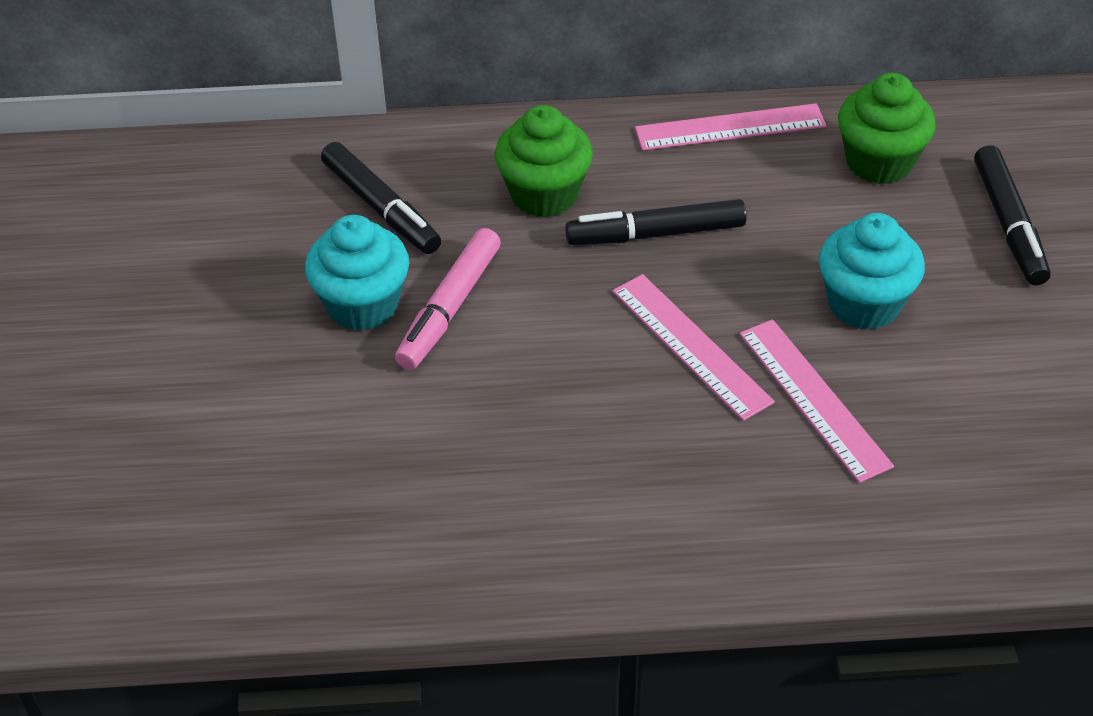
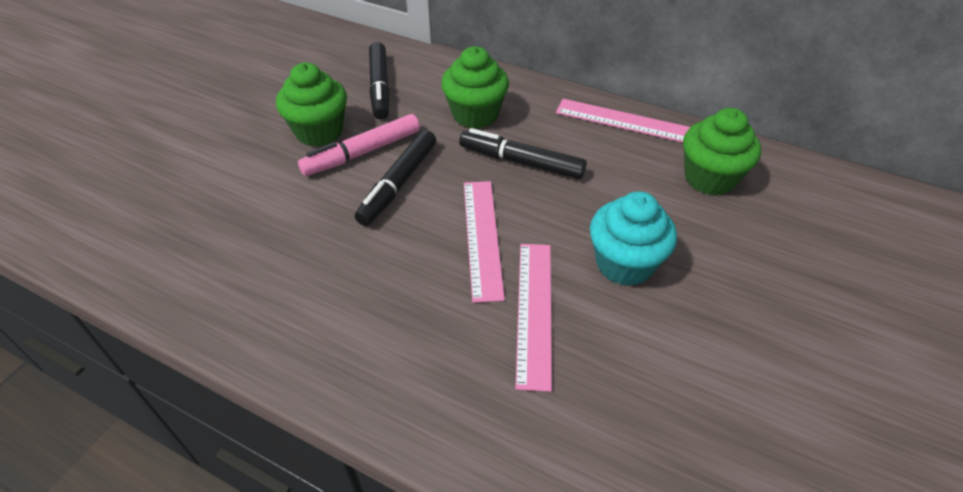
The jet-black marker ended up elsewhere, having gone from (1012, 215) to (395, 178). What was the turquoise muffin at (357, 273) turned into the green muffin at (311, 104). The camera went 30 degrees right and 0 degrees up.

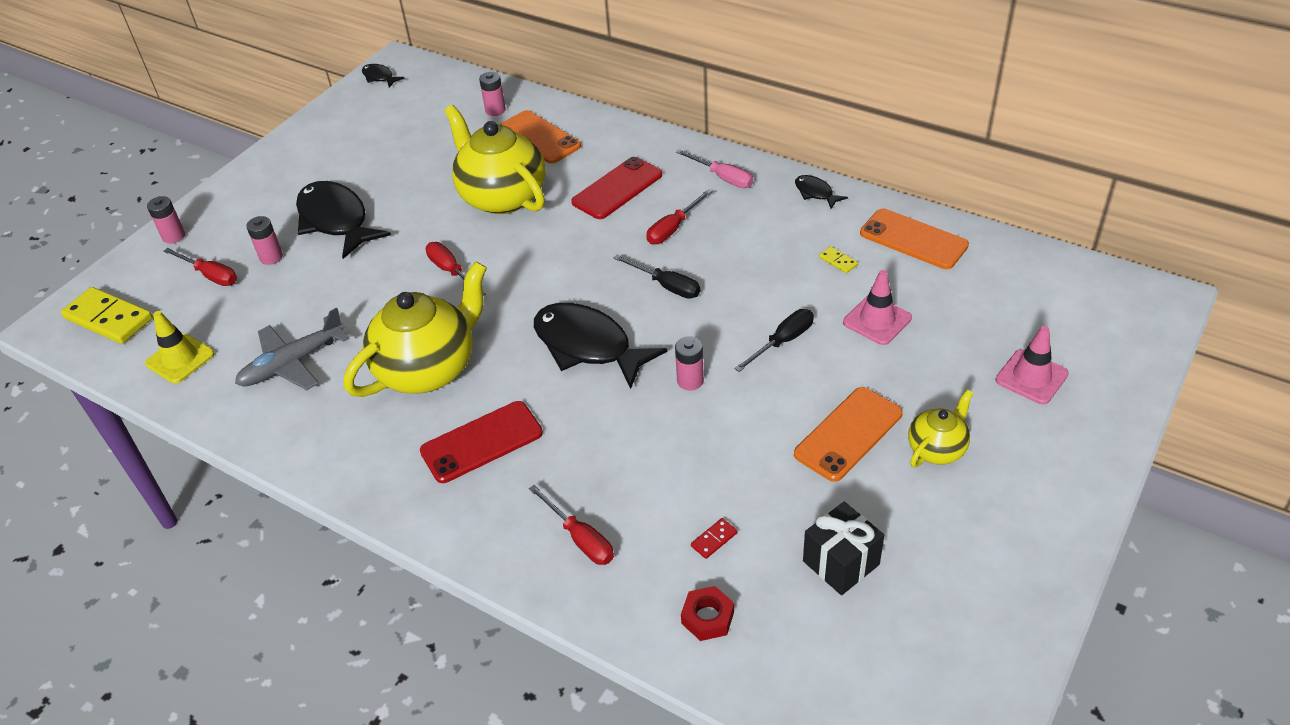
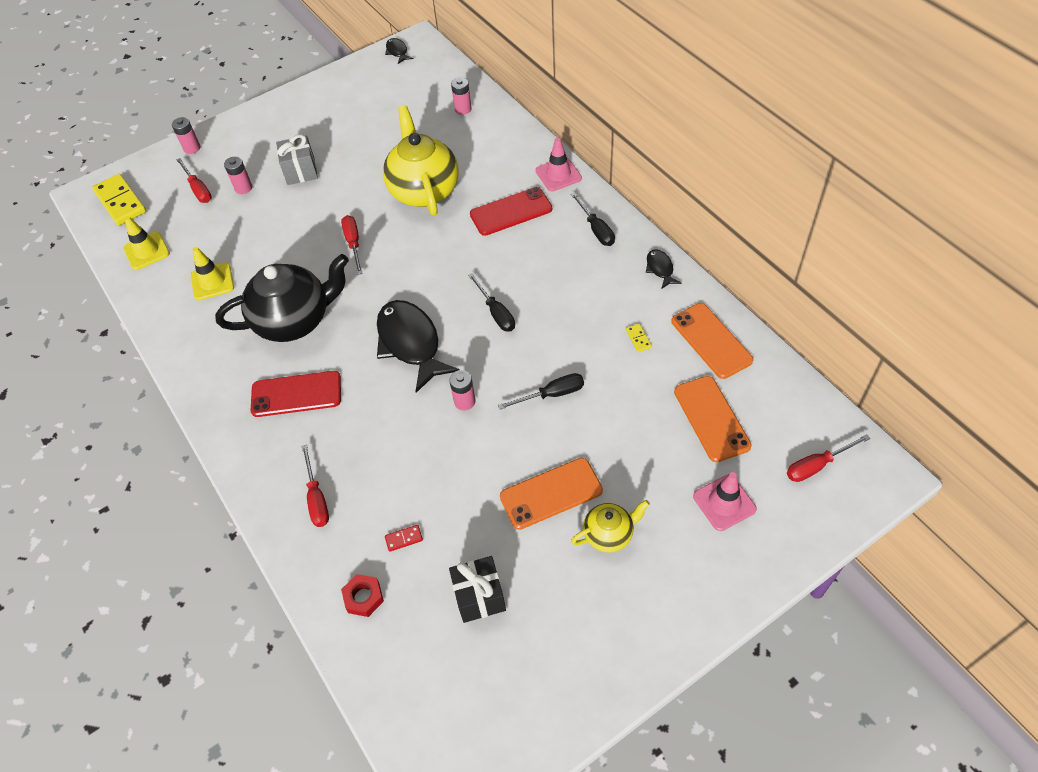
The orange mobile phone ended up elsewhere, having gone from (540, 137) to (713, 419). The scarlet screwdriver ended up elsewhere, having gone from (679, 217) to (828, 458). The rosy road cone ended up elsewhere, having gone from (877, 307) to (558, 164). Where the ash-grey plane stood at (292, 348), the golden road cone came to stand at (212, 274). Where the jet-black toy fish stood at (343, 220), the ash-grey gift came to stand at (297, 159). What was the golden tea pot at (415, 329) turned into the jet-black tea pot at (282, 298). What was the rosy screwdriver at (714, 168) turned into the jet-black screwdriver at (593, 219). The camera went 25 degrees right and 10 degrees up.

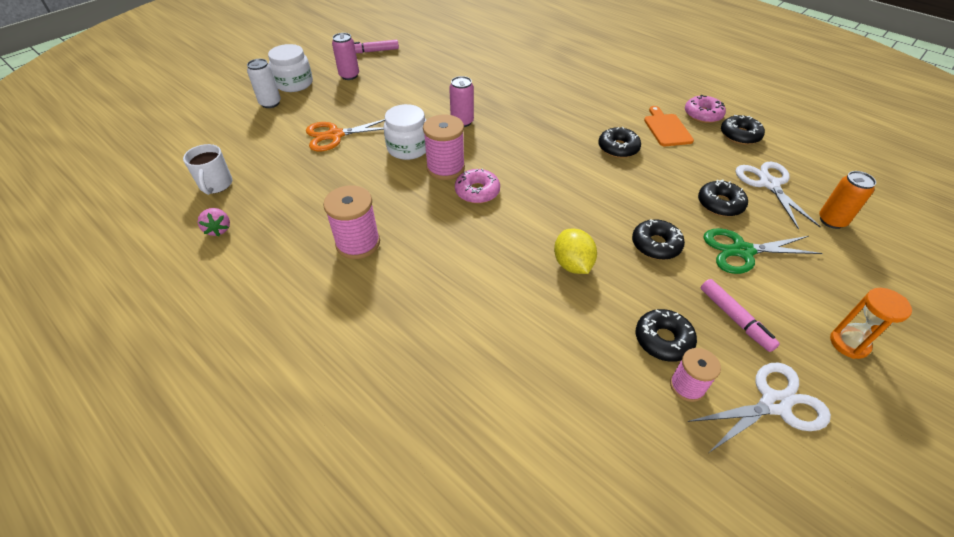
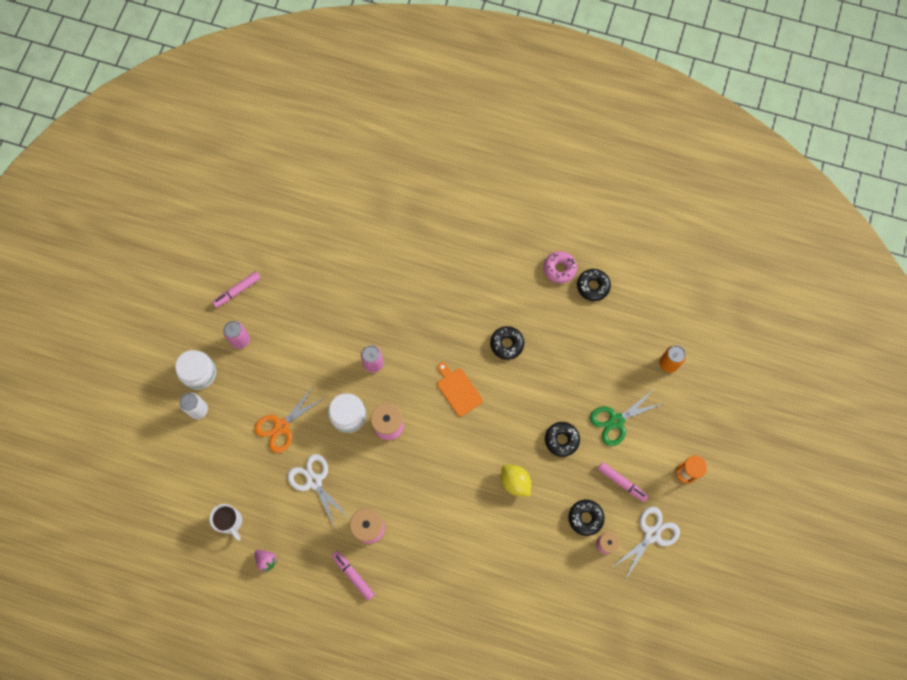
The second view lost the rosy doughnut at (477, 186). The second view lost the jet-black doughnut at (723, 198). The second view gained the rosy marker at (353, 576). The orange chopping board ended up elsewhere, having gone from (669, 126) to (460, 389). The white pair of scissors ended up elsewhere, having gone from (778, 196) to (318, 492). The camera went 25 degrees left and 25 degrees up.

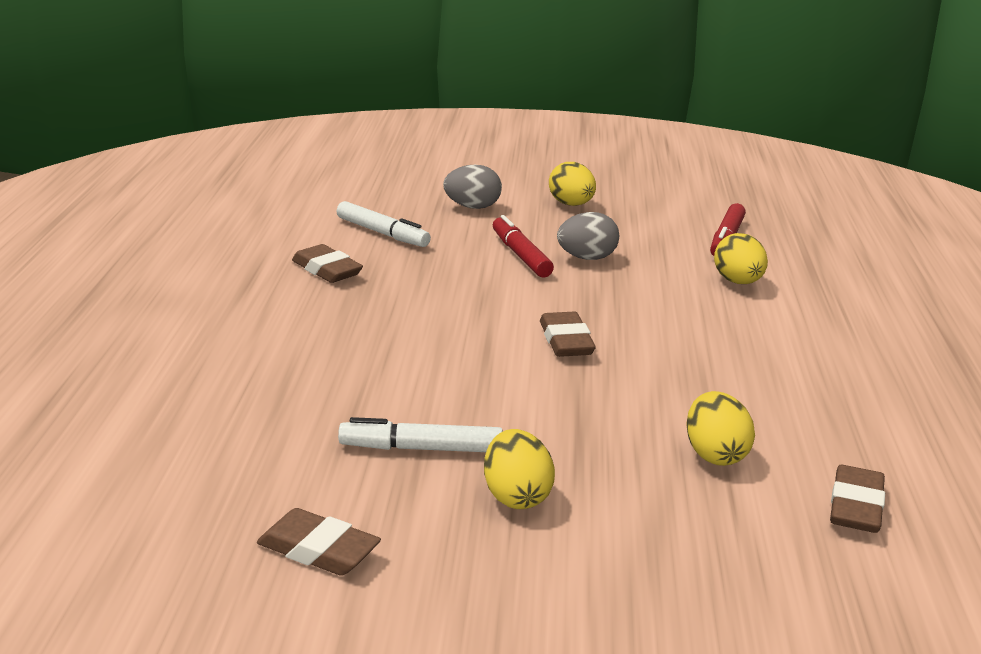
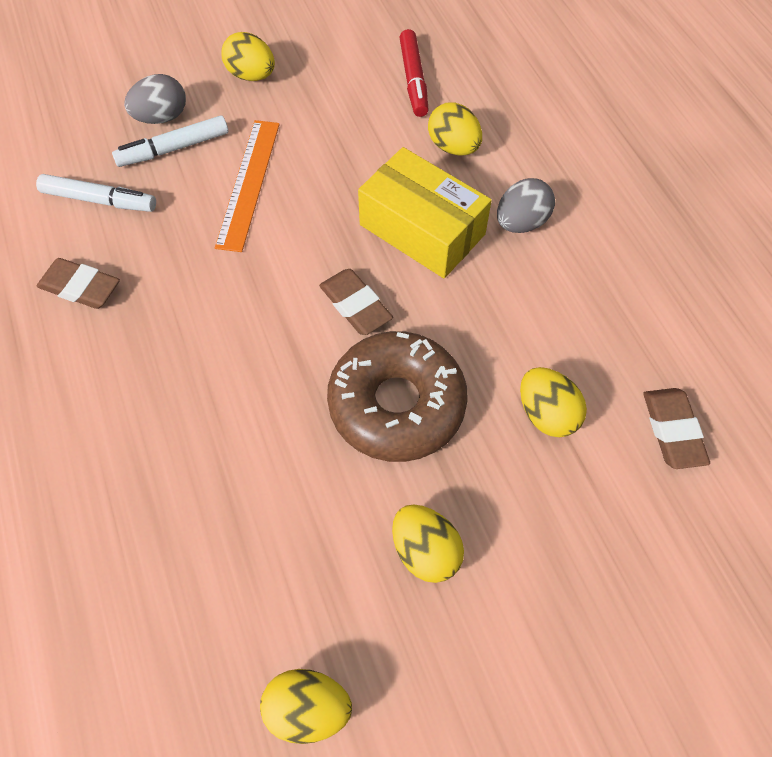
The second view gained the brown doughnut at (397, 396). The second view gained the golden package at (425, 212). The white marker ended up elsewhere, having gone from (420, 434) to (170, 141). The ash-grey egg ended up elsewhere, having gone from (588, 236) to (526, 205). Where the brown eraser stood at (319, 542), the golden egg came to stand at (306, 706). Where the scarlet marker stood at (523, 246), the orange straightedge came to stand at (247, 186). The camera went 25 degrees left and 35 degrees up.

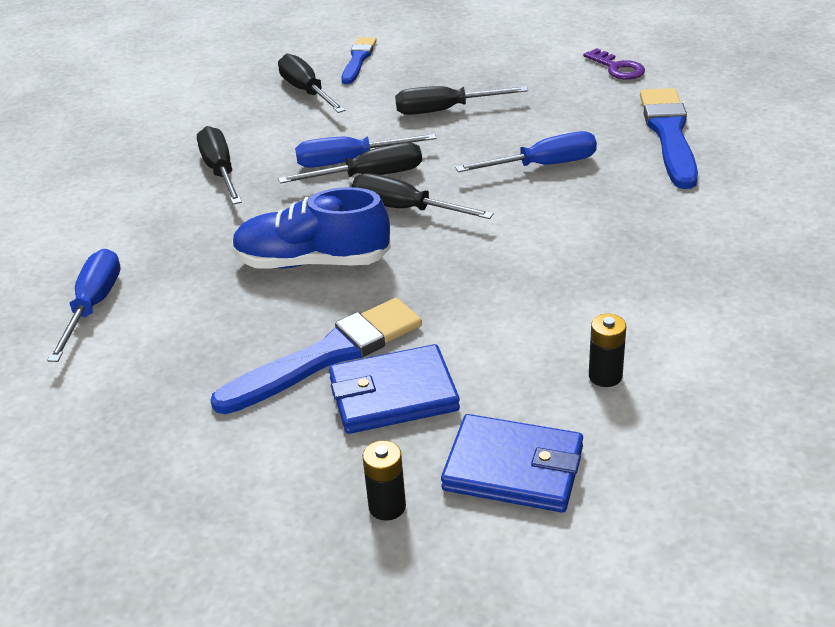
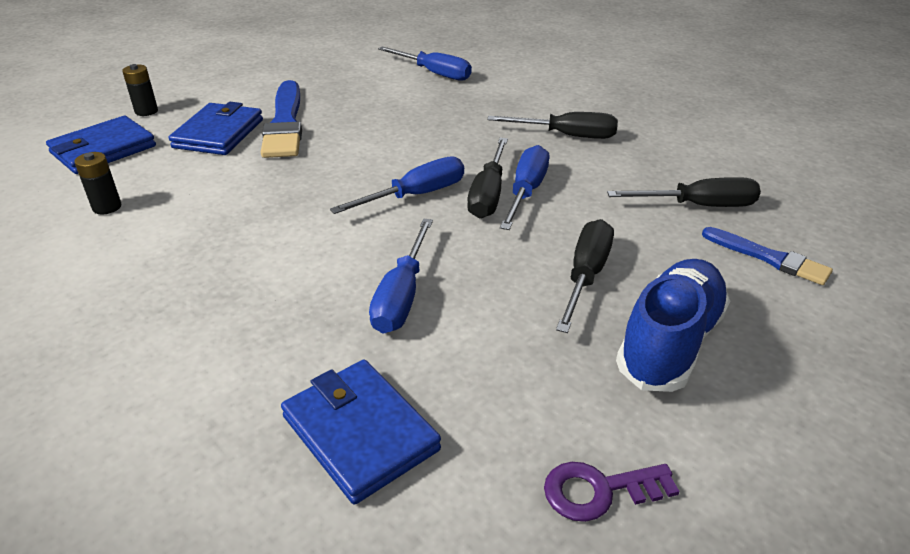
The royal blue lace-up shoe ended up elsewhere, having gone from (311, 228) to (673, 325). Where the royal blue paint brush stood at (669, 138), the royal blue billfold came to stand at (361, 432). What was the jet-black screwdriver at (423, 196) turned into the royal blue screwdriver at (397, 185). The camera went 115 degrees right and 0 degrees up.

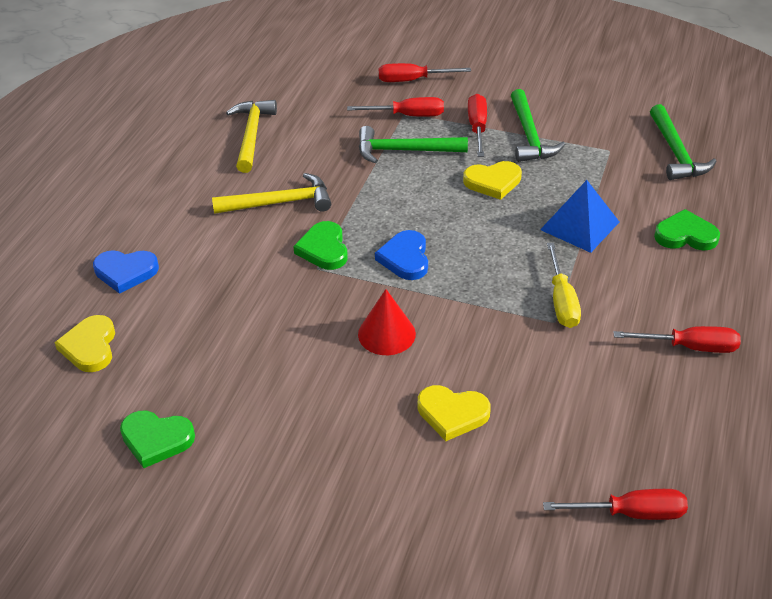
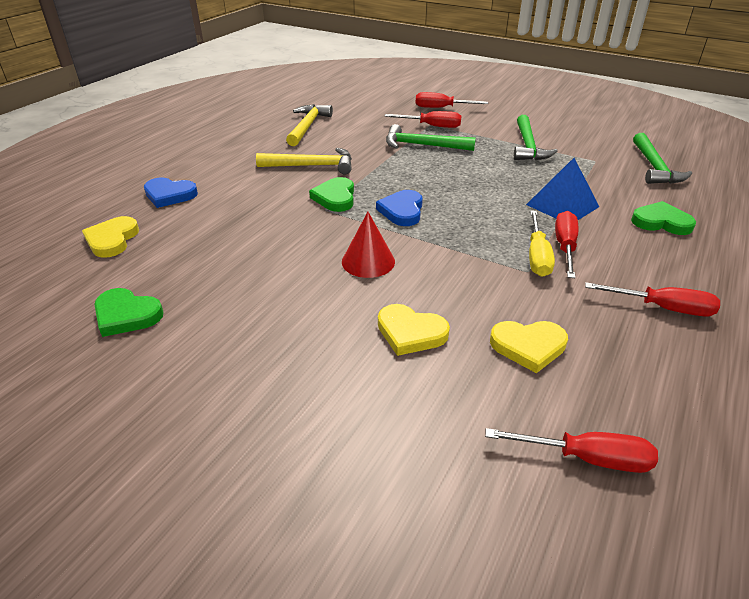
The golden heart shape ended up elsewhere, having gone from (492, 180) to (529, 347). The scarlet screwdriver ended up elsewhere, having gone from (477, 125) to (567, 244). The camera went 10 degrees right and 5 degrees down.

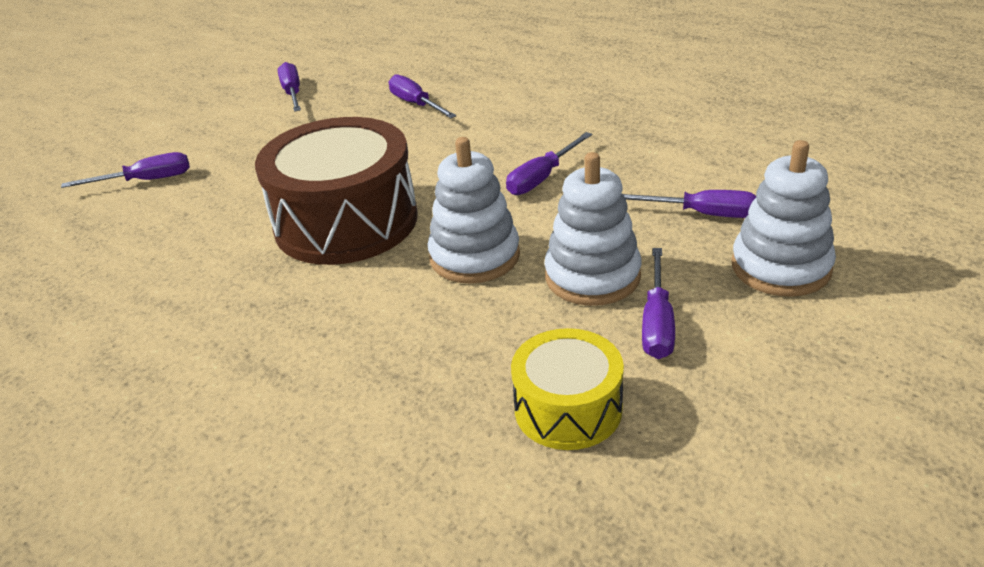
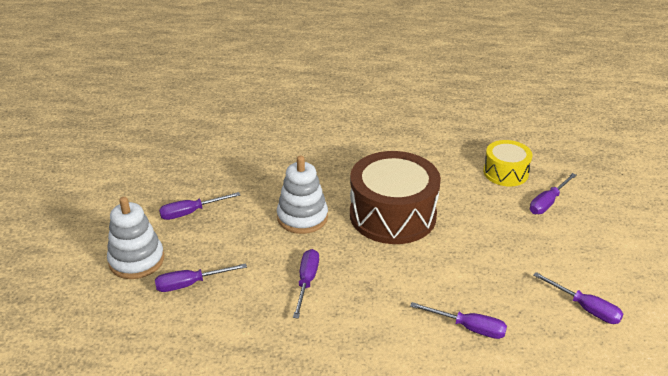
The second view lost the white ring stacker at (592, 229). The golden drum ended up elsewhere, having gone from (567, 389) to (508, 163). The royal purple screwdriver at (658, 303) ended up facing another way, 90 degrees counterclockwise from before. The camera went 145 degrees right and 0 degrees up.

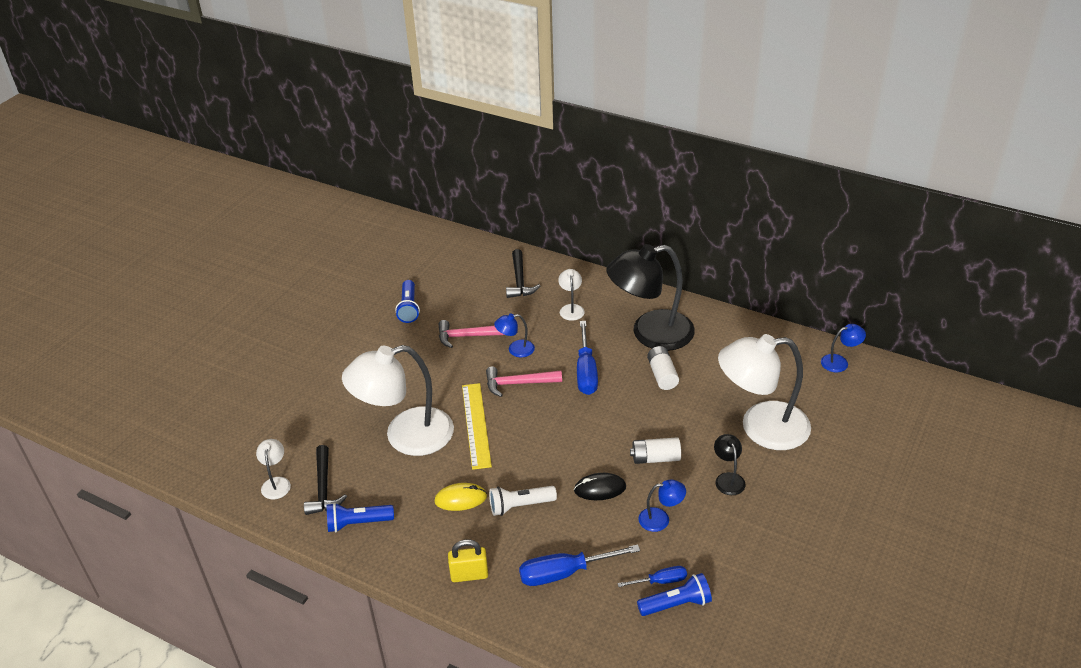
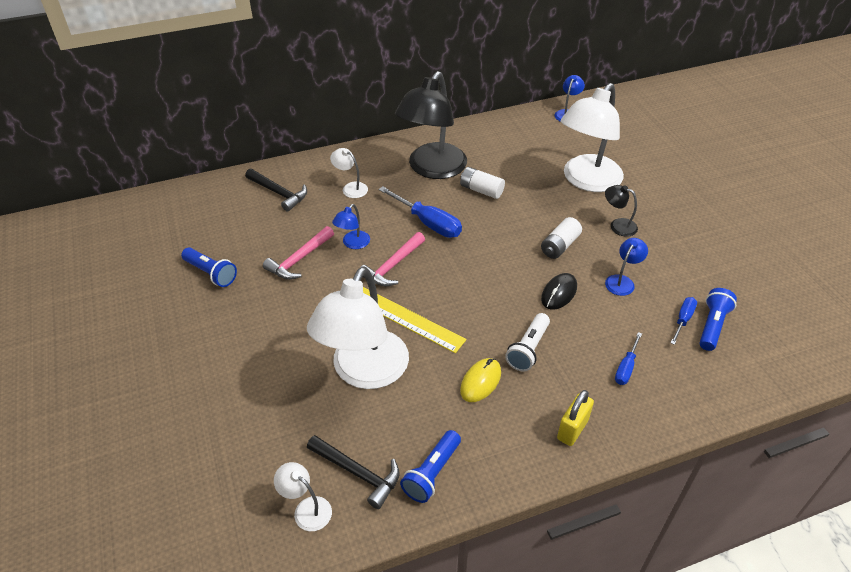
The size of the royal blue screwdriver at (579, 565) changed by a factor of 0.57. The camera went 50 degrees left and 5 degrees up.

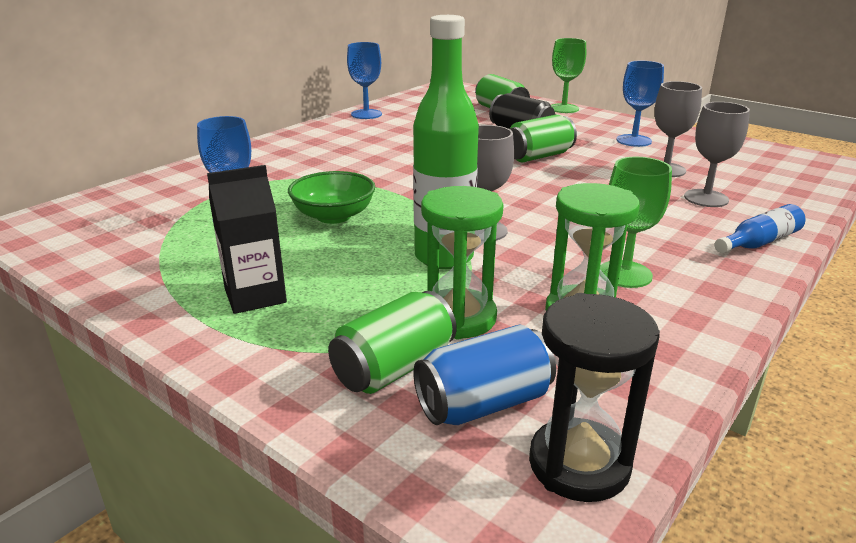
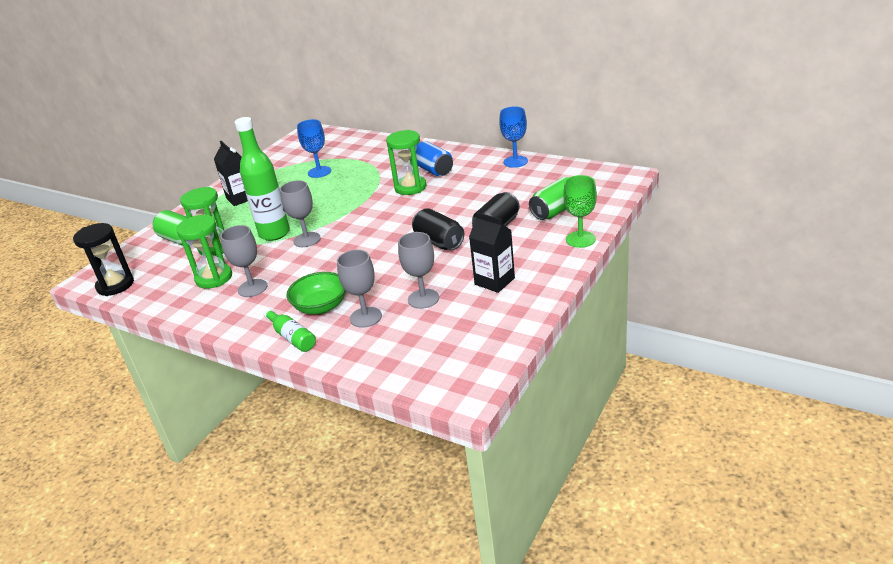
The second view gained the green sandglass at (406, 162). The green deep dish ended up elsewhere, having gone from (331, 197) to (316, 293). The royal blue soda can ended up elsewhere, having gone from (485, 374) to (434, 158). Where the royal blue goblet stood at (640, 104), the jet-black juice carton came to stand at (492, 252). What was the green soda can at (543, 139) turned into the jet-black soda can at (438, 229). What was the green goblet at (636, 222) turned into the ash-grey goblet at (244, 261). What was the royal blue drink bottle at (760, 228) turned into the green drink bottle at (289, 330). The camera went 85 degrees right and 5 degrees up.

